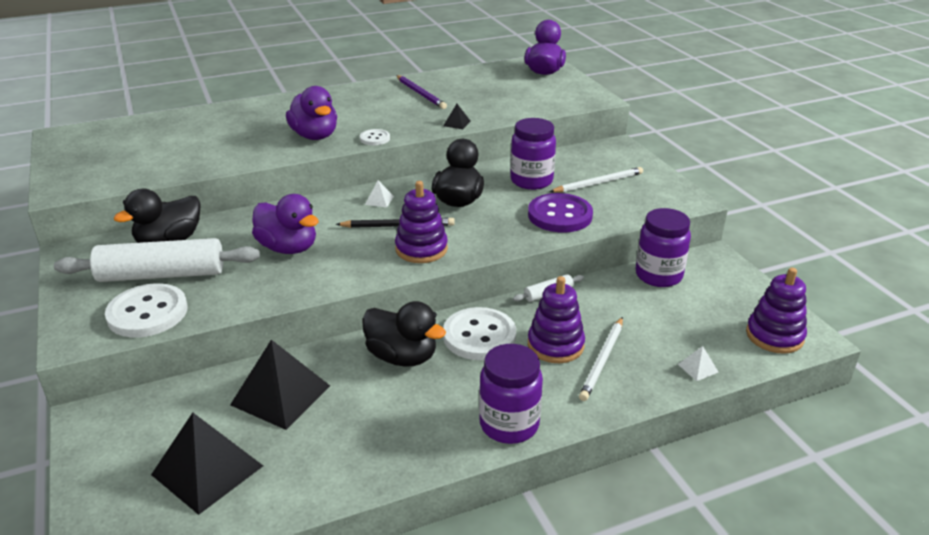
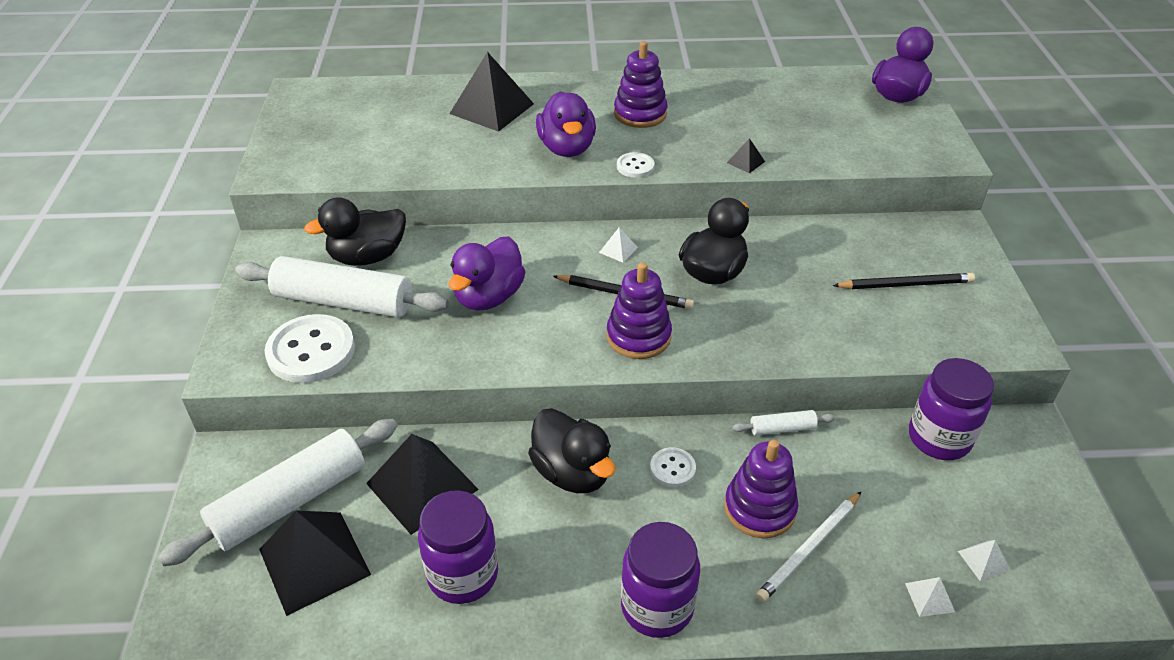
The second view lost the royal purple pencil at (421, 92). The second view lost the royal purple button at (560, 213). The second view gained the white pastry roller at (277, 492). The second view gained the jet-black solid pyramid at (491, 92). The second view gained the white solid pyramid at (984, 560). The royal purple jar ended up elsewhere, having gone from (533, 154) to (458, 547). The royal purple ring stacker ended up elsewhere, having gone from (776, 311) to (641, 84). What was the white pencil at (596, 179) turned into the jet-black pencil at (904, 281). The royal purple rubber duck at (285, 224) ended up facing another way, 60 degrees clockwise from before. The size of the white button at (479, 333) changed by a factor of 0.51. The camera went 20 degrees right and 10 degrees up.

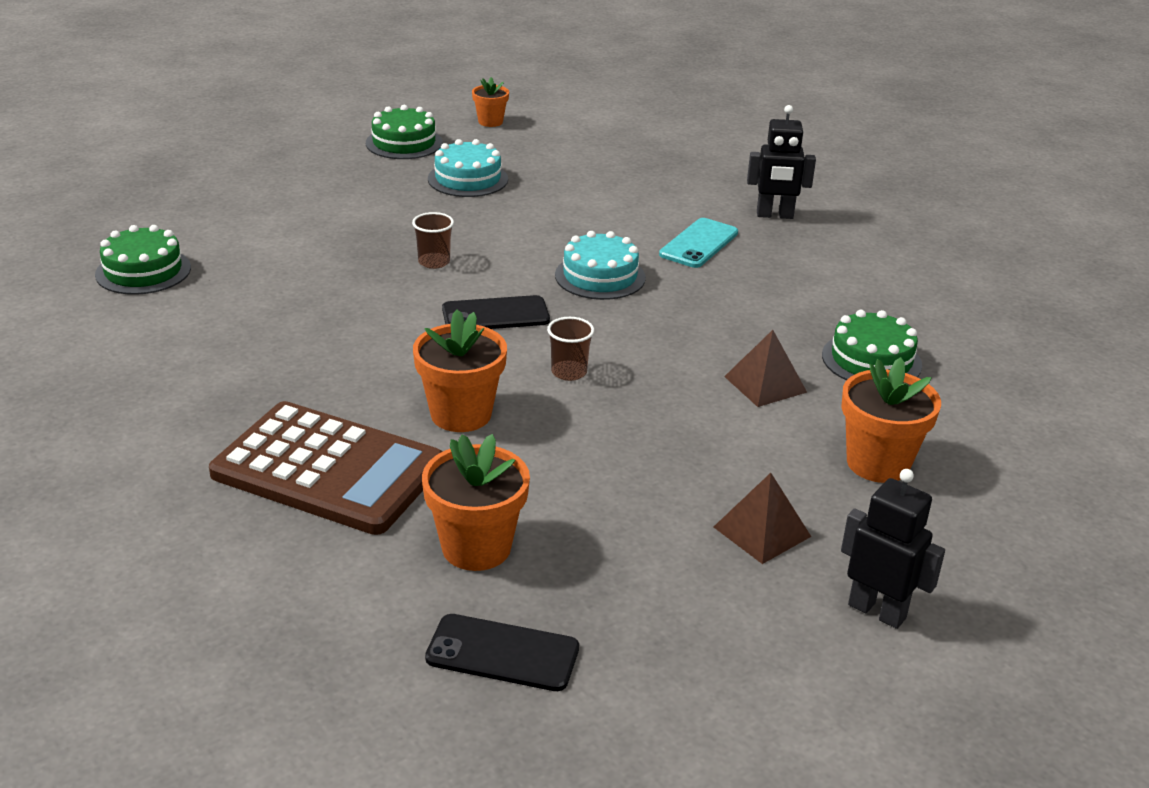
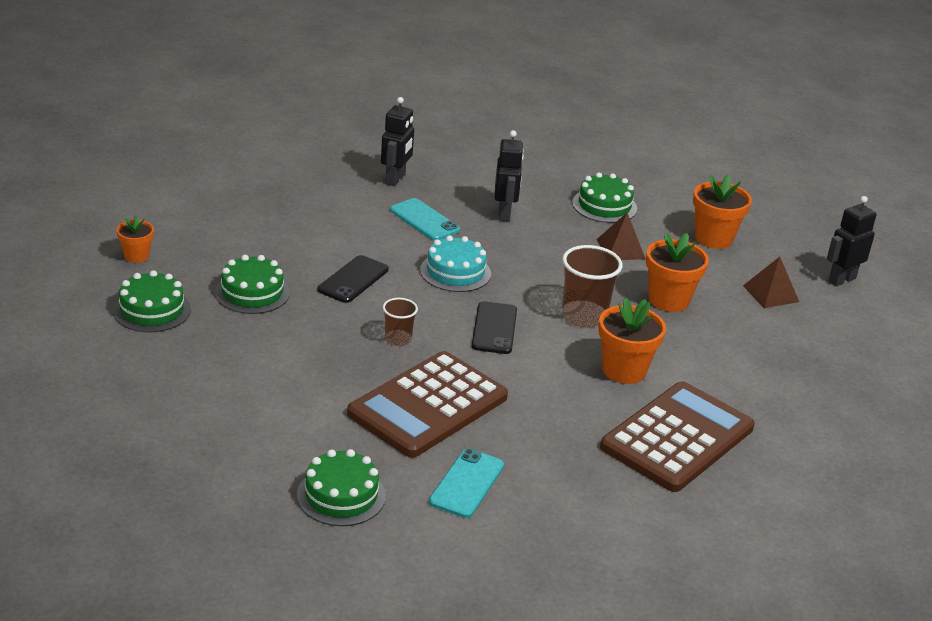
The second view gained the brown calculator at (427, 404). The second view gained the turquoise mobile phone at (466, 483). The second view gained the jet-black toy robot at (509, 175). The orange plant pot ended up elsewhere, having gone from (476, 502) to (677, 272). The jet-black mobile phone ended up elsewhere, having gone from (502, 652) to (353, 279). What was the turquoise cake at (468, 168) turned into the green cake at (252, 284). The size of the brown cup at (570, 349) changed by a factor of 1.77. The camera went 75 degrees left and 0 degrees up.

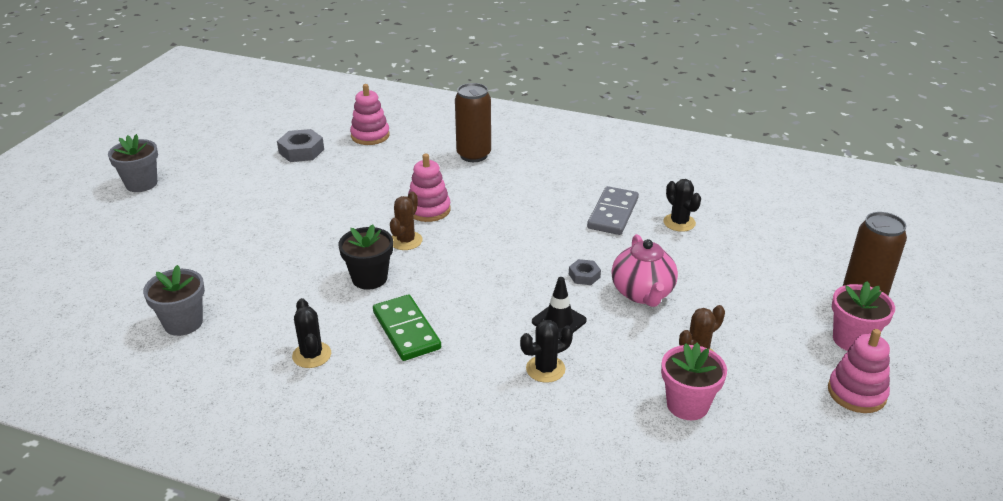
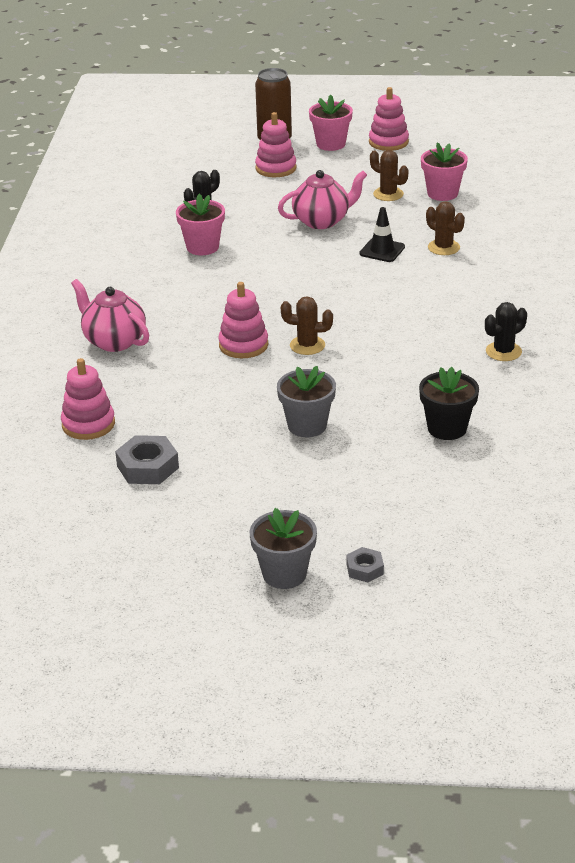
The second view lost the green domino tile at (407, 327). The second view gained the rosy ring stacker at (275, 144). The ash-grey plant pot ended up elsewhere, having gone from (174, 300) to (306, 401). The jet-black plant pot ended up elsewhere, having gone from (366, 257) to (449, 403). The ash-grey nut ended up elsewhere, having gone from (585, 272) to (365, 564). Where the brown soda can stood at (473, 122), the rosy tea pot came to stand at (110, 315). Where the ash-grey domino tile stood at (613, 210), the rosy plant pot came to stand at (200, 224). What was the jet-black prickly plant at (546, 351) turned into the brown prickly plant at (445, 228). The camera went 105 degrees left and 0 degrees up.

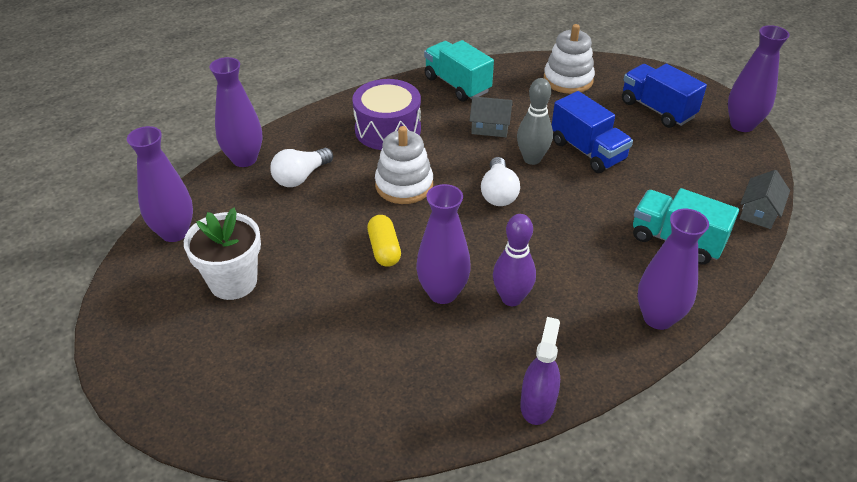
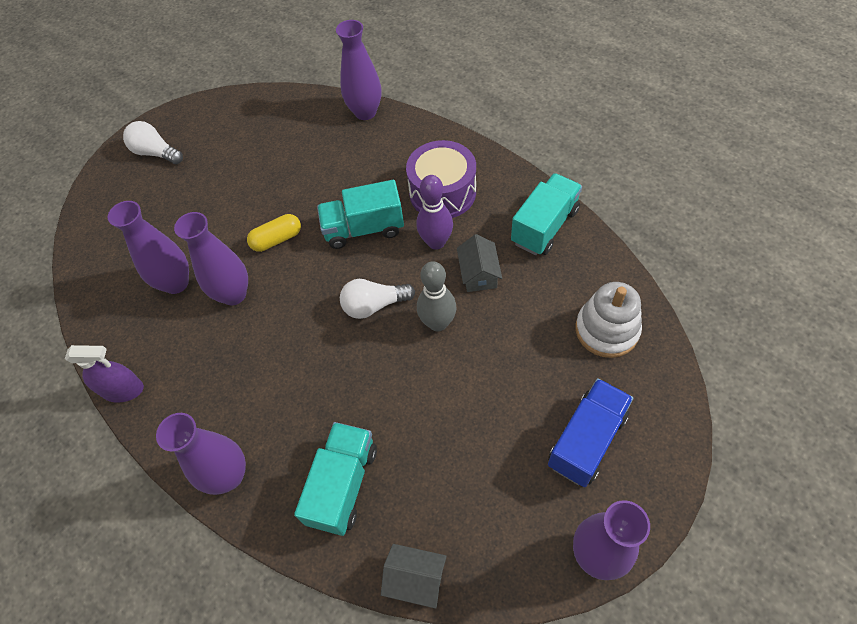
The second view lost the white plant pot at (222, 254). The second view lost the royal blue truck at (592, 132). The royal purple flower vase ended up elsewhere, having gone from (160, 184) to (148, 247). The white light bulb ended up elsewhere, having gone from (301, 167) to (153, 143). The royal purple bowling pin ended up elsewhere, having gone from (514, 260) to (434, 212). Where the white ring stacker stood at (404, 165), the turquoise truck came to stand at (360, 214). The camera went 80 degrees right and 15 degrees up.

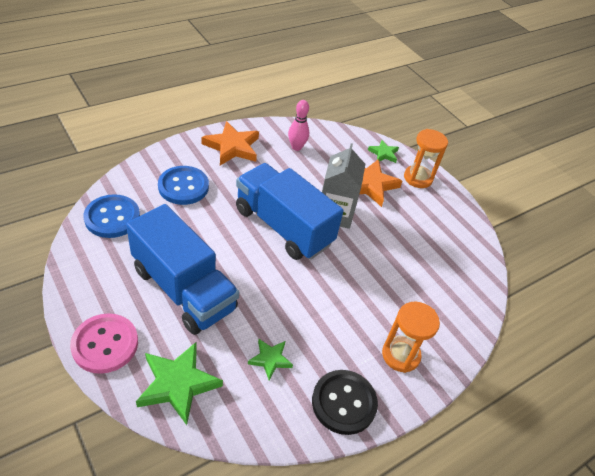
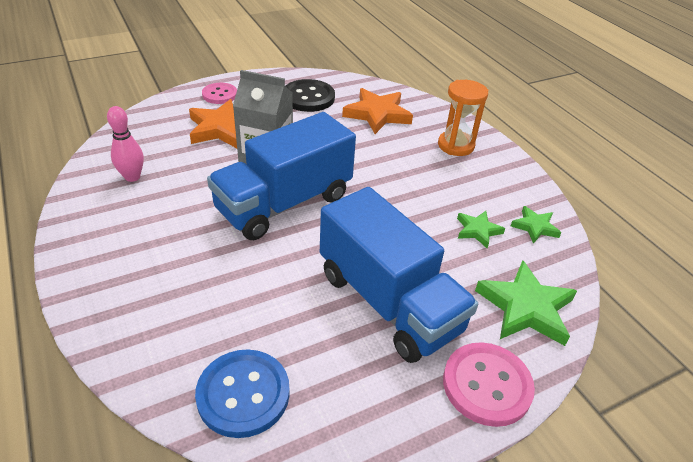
The second view lost the royal blue button at (183, 185). The orange star shape ended up elsewhere, having gone from (230, 143) to (377, 111). The jet-black button ended up elsewhere, having gone from (345, 402) to (310, 95). The green star shape ended up elsewhere, having gone from (383, 151) to (536, 225). Where the orange sandglass stood at (426, 158), the rosy button came to stand at (219, 93). The royal blue truck at (182, 269) ended up facing another way, 90 degrees clockwise from before. The camera went 80 degrees left and 5 degrees down.

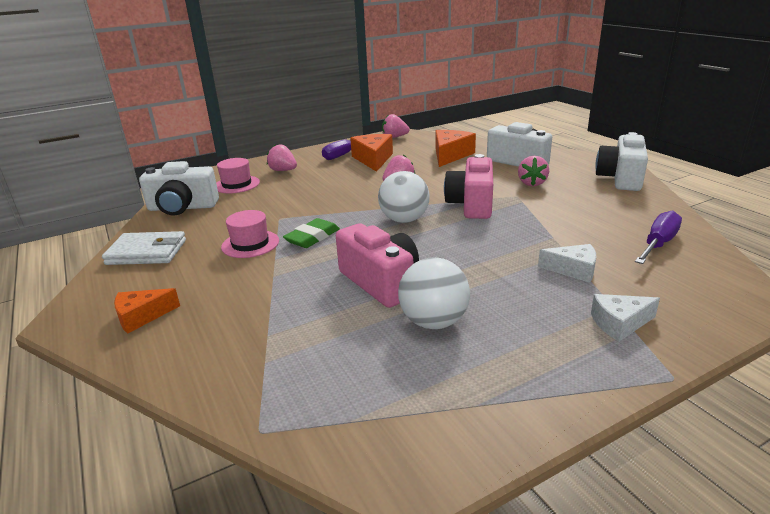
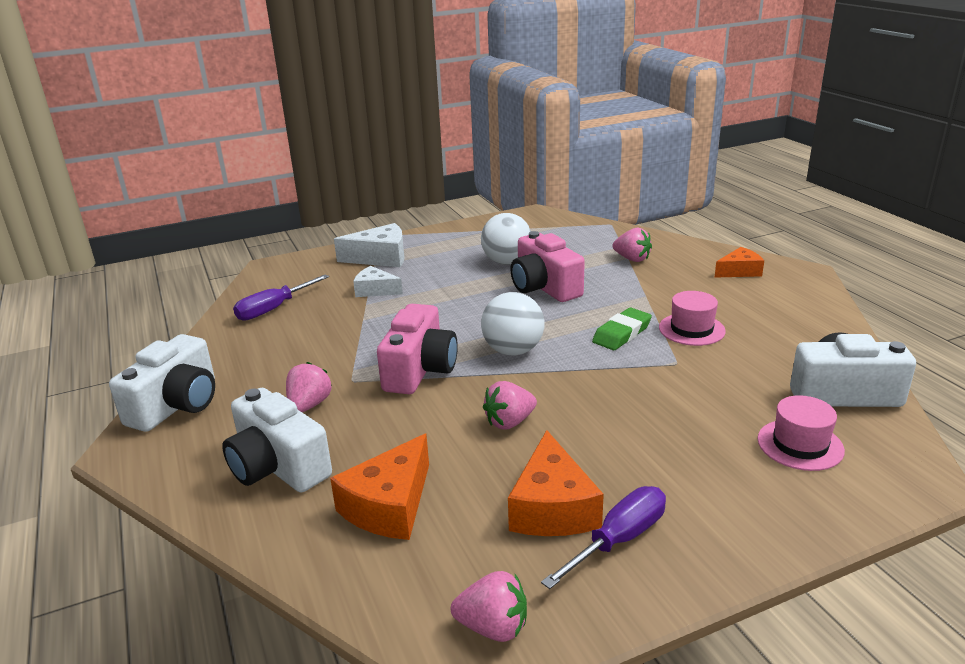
The second view lost the white billfold at (144, 248). The rosy toy strawberry ended up elsewhere, having gone from (282, 157) to (632, 245). The size of the white cheese at (625, 317) changed by a factor of 1.56. The camera went 175 degrees left and 0 degrees up.

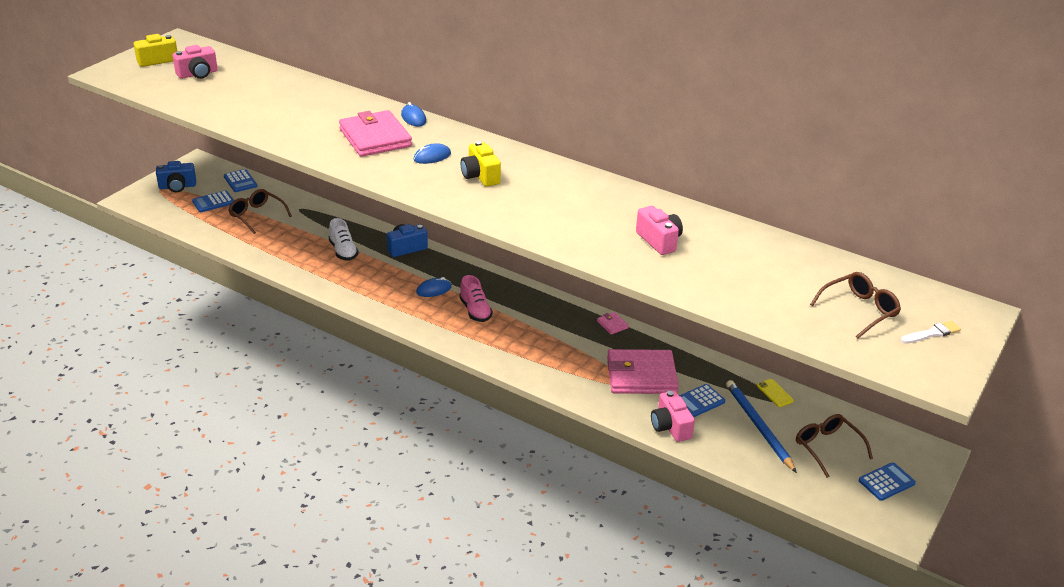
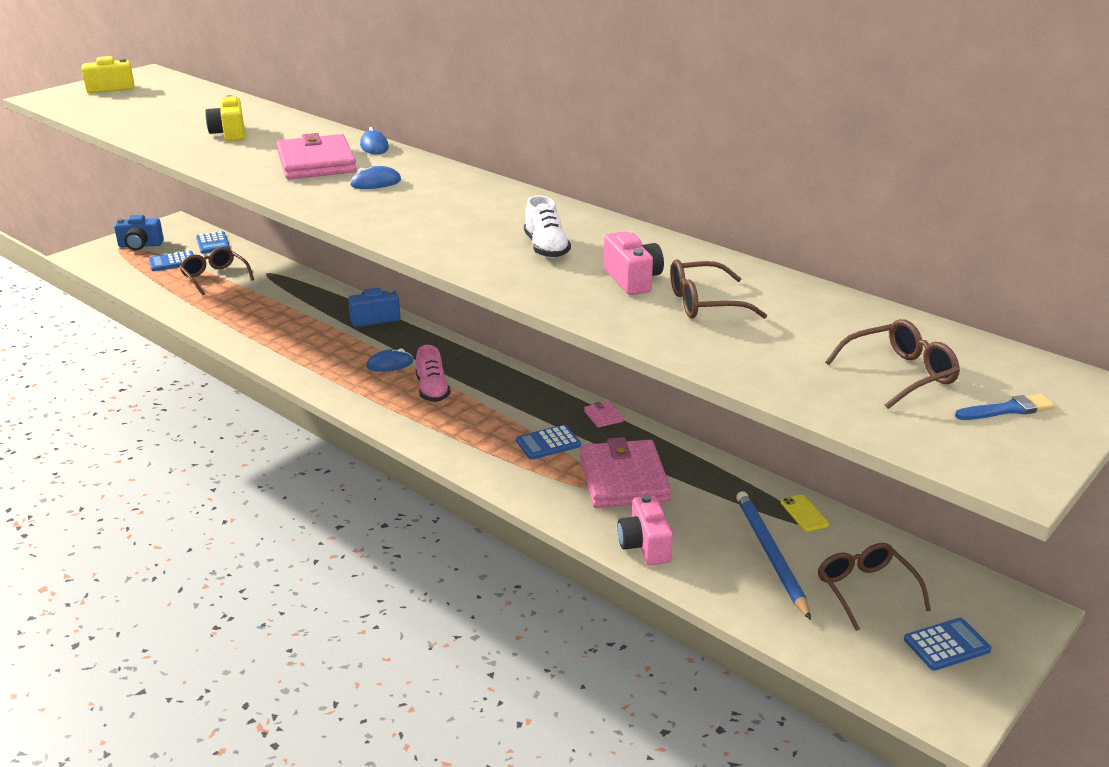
The second view lost the rosy camera at (195, 62). The second view gained the brown glasses at (719, 289). The white lace-up shoe ended up elsewhere, having gone from (343, 239) to (547, 226). The golden camera ended up elsewhere, having gone from (481, 164) to (225, 118). The royal blue calculator ended up elsewhere, having gone from (702, 400) to (548, 442). What was the white paint brush at (931, 332) turned into the royal blue paint brush at (1005, 407). The rosy billfold at (643, 371) ended up facing another way, 75 degrees clockwise from before. The camera went 10 degrees right and 5 degrees down.

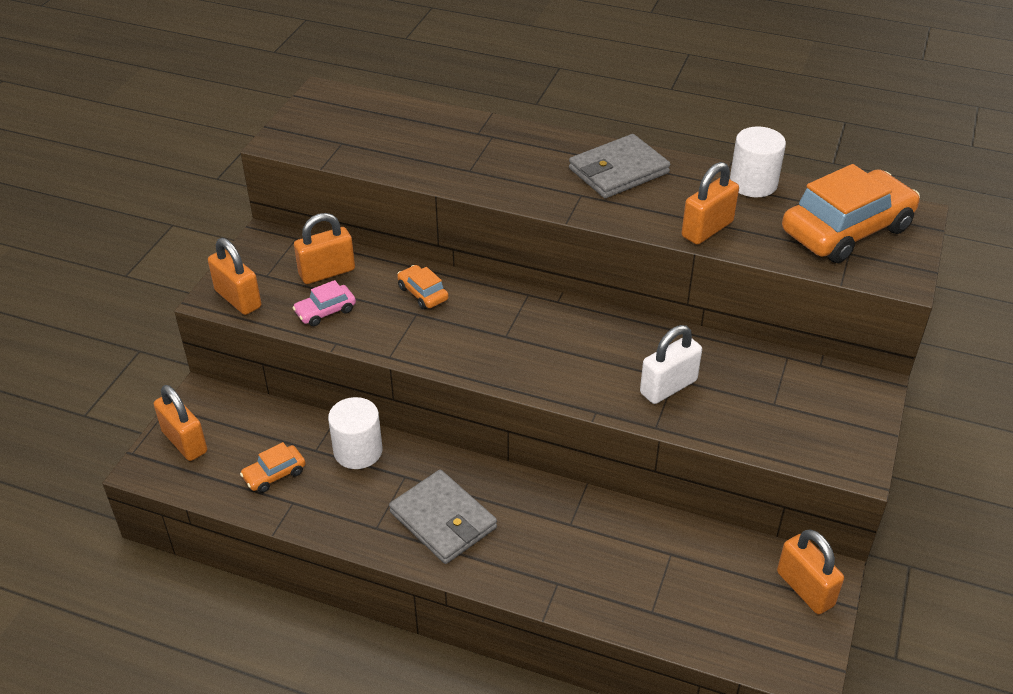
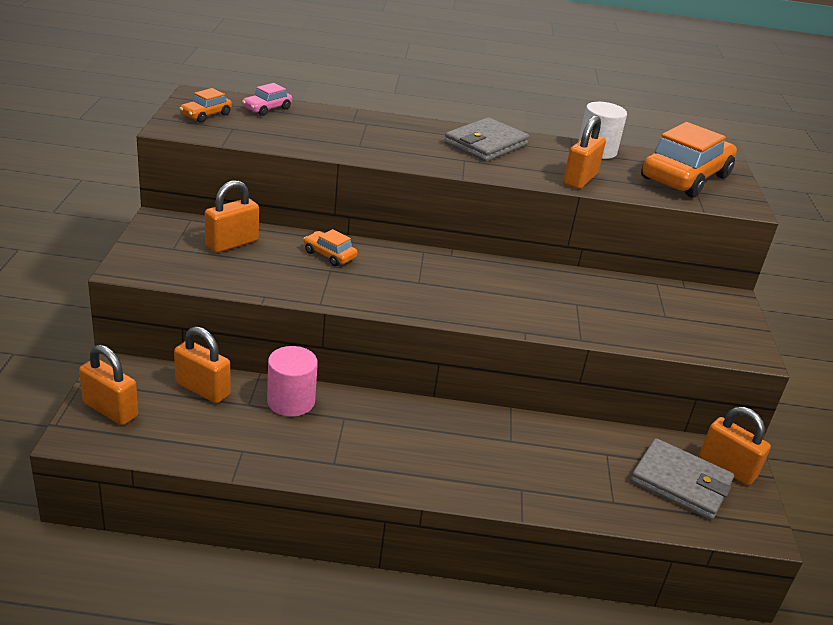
The second view lost the white lock at (671, 364). The orange lock ended up elsewhere, having gone from (234, 276) to (202, 364). The orange toy car ended up elsewhere, having gone from (273, 467) to (205, 105). The rosy toy car ended up elsewhere, having gone from (324, 303) to (267, 99). The ash-grey billfold ended up elsewhere, having gone from (443, 517) to (682, 479). What was the white cylinder at (355, 433) turned into the rosy cylinder at (292, 381). The camera went 20 degrees left and 10 degrees down.

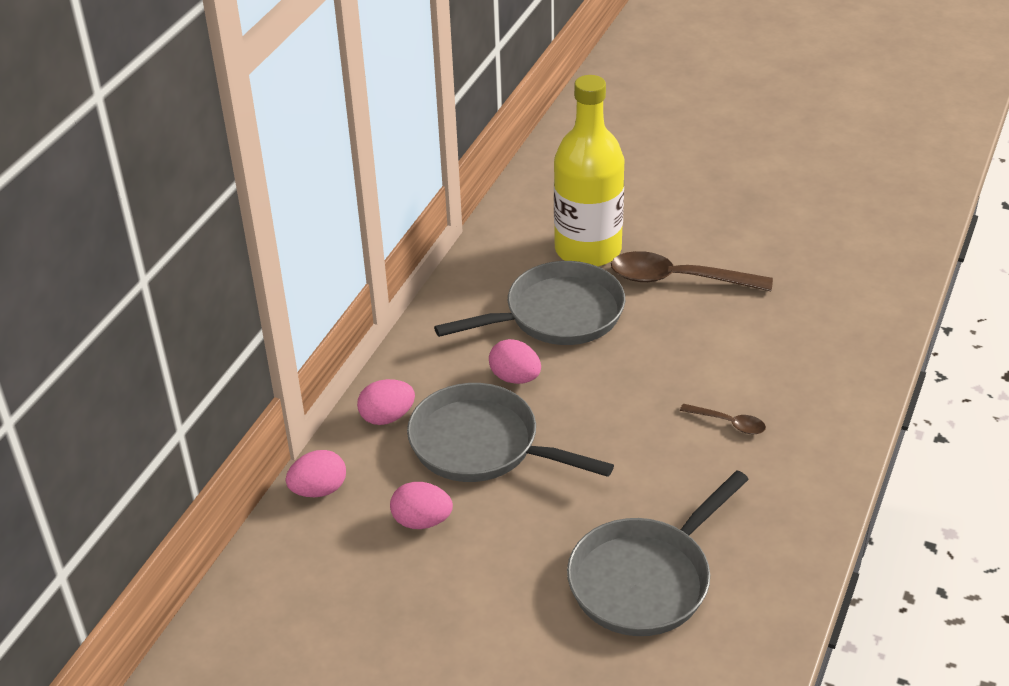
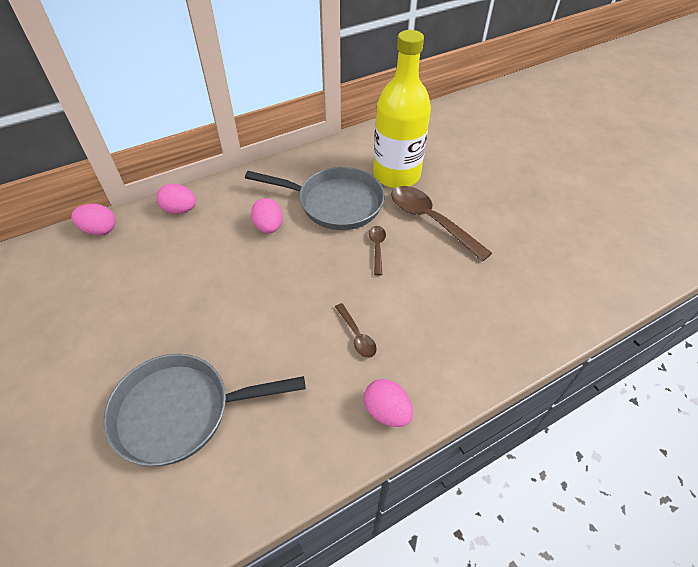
The second view lost the ash-grey pan at (510, 432). The second view gained the brown teaspoon at (377, 251). The rosy egg ended up elsewhere, having gone from (421, 505) to (388, 403). The camera went 35 degrees right and 10 degrees up.

